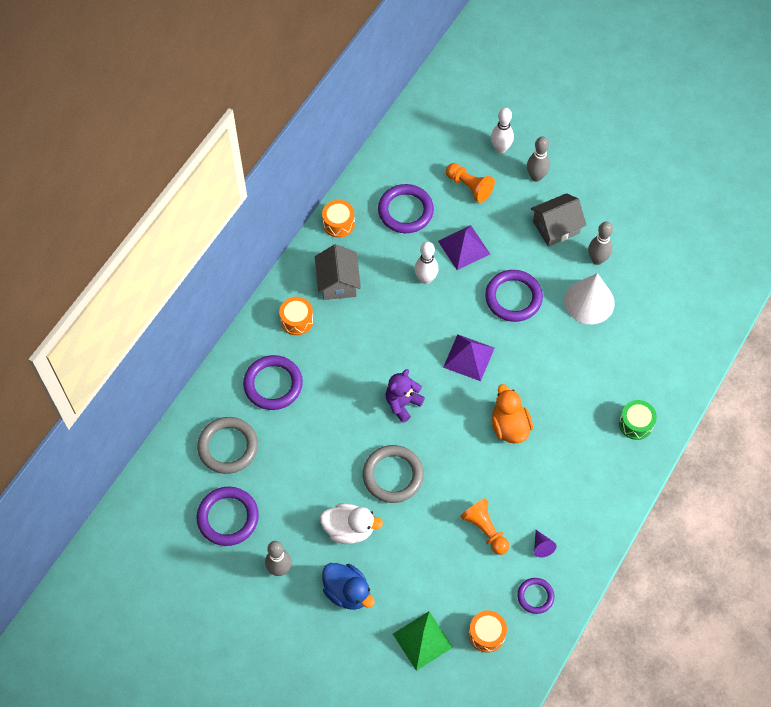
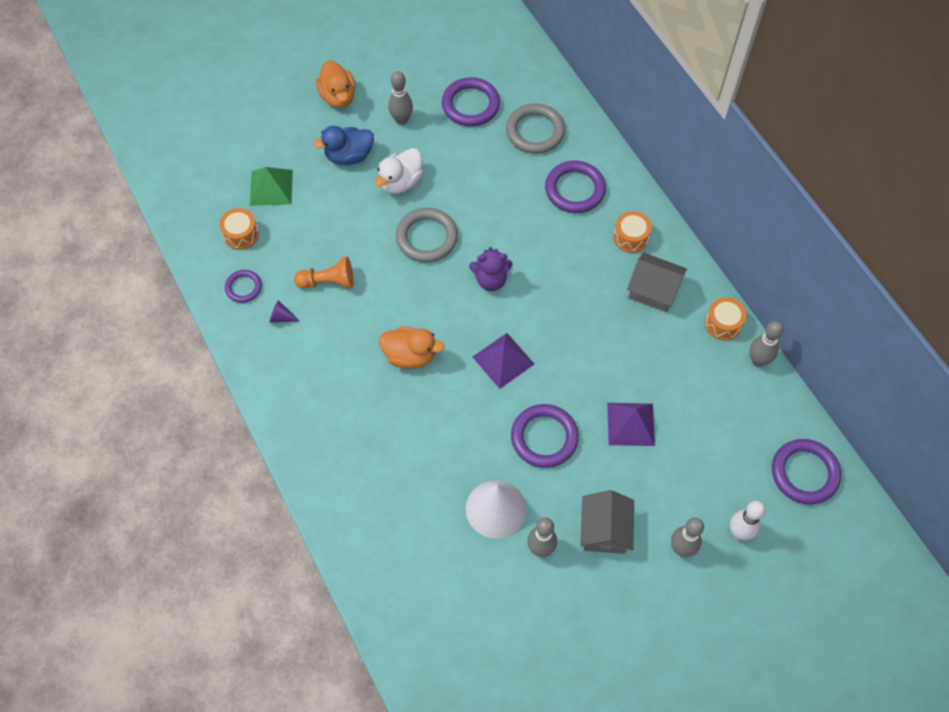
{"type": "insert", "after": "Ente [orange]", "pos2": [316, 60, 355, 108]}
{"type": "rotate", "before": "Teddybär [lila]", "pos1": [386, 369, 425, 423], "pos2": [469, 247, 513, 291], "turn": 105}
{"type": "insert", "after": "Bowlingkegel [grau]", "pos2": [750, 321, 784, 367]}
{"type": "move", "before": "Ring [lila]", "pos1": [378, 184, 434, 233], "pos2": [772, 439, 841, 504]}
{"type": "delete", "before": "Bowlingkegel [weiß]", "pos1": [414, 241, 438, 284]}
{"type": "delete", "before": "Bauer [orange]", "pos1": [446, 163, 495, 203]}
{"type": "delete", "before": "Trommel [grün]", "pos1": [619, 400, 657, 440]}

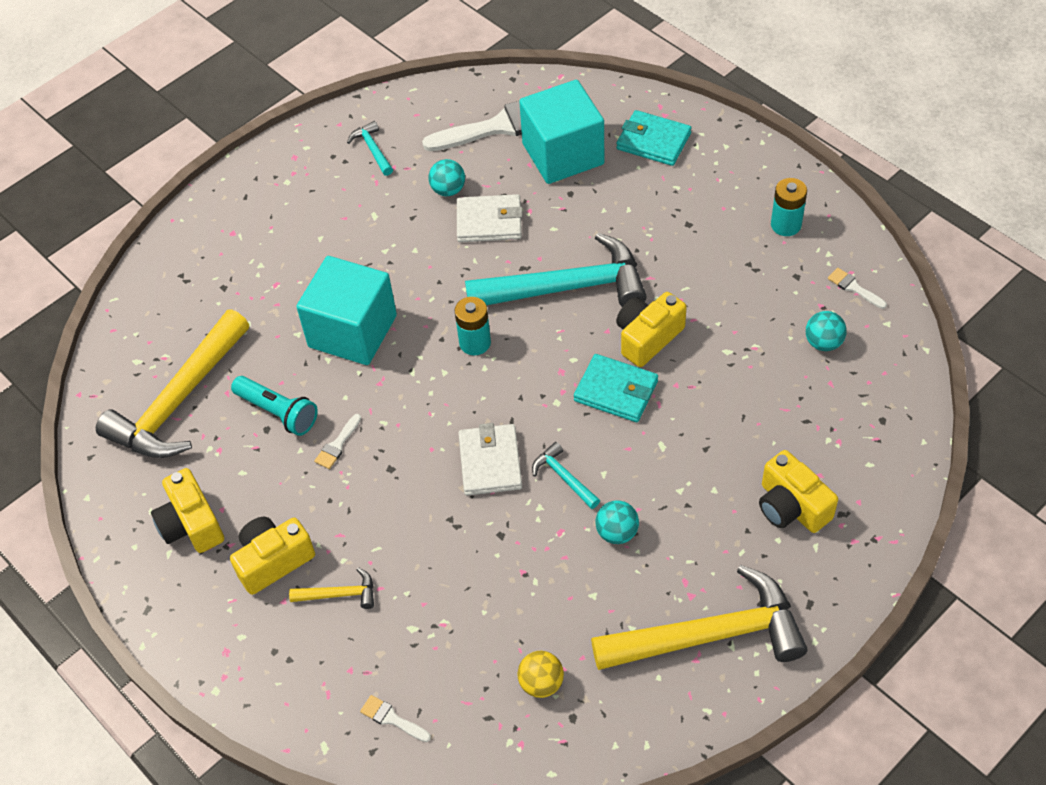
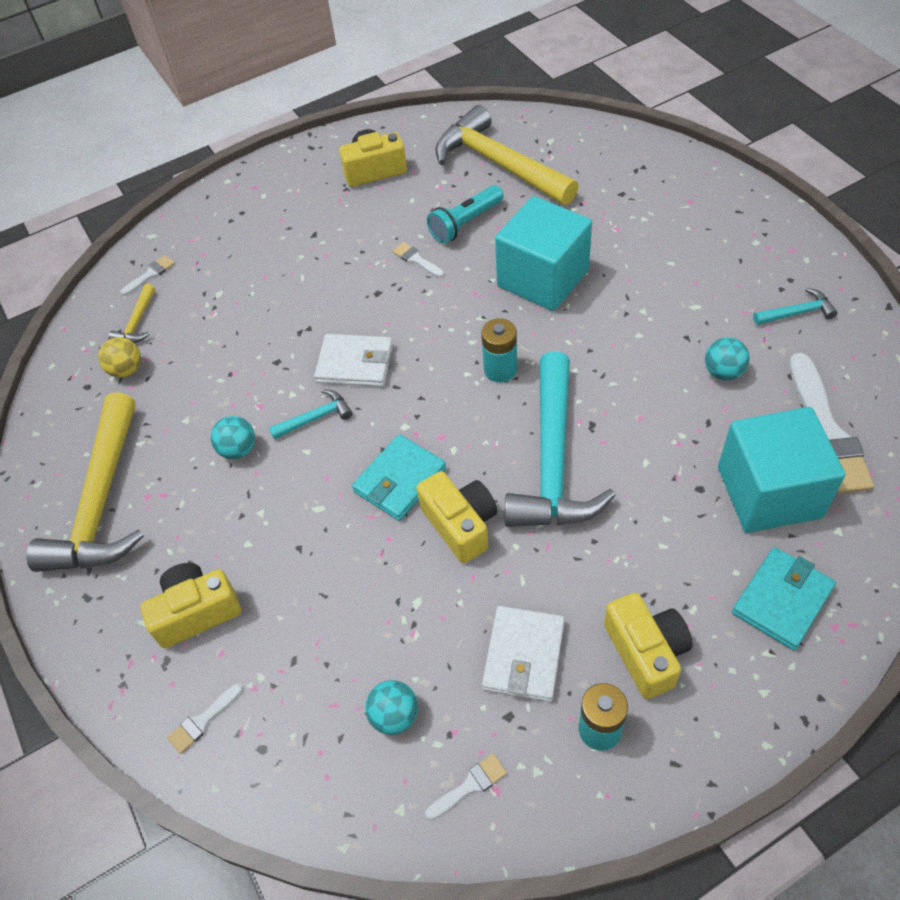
{"type": "move", "before": "Hammer [gelb]", "pos1": [289, 567, 374, 609], "pos2": [108, 284, 155, 343]}
{"type": "insert", "after": "Pinsel [weiß]", "pos2": [167, 684, 243, 754]}
{"type": "move", "before": "Geldbörse [weiß]", "pos1": [457, 194, 523, 242], "pos2": [482, 606, 565, 702]}
{"type": "move", "before": "Kamera [gelb]", "pos1": [230, 517, 315, 595], "pos2": [604, 593, 693, 699]}

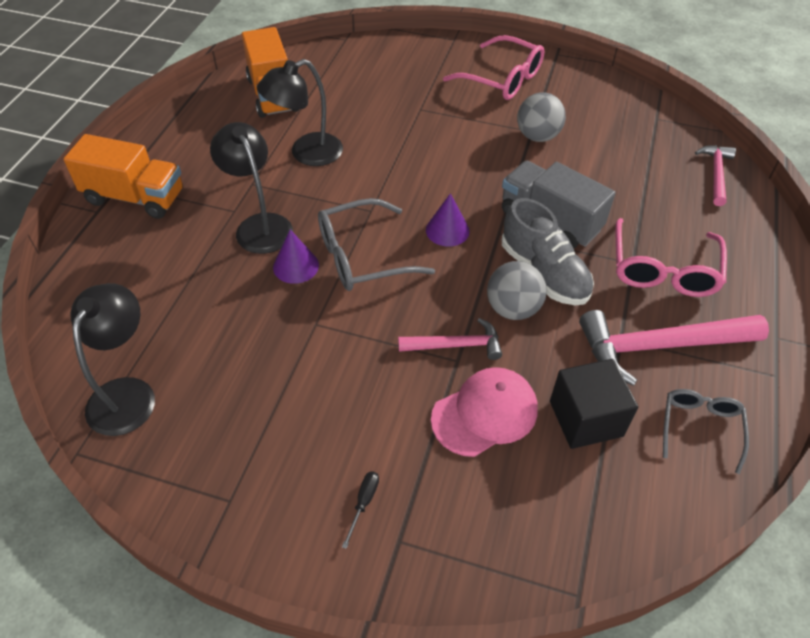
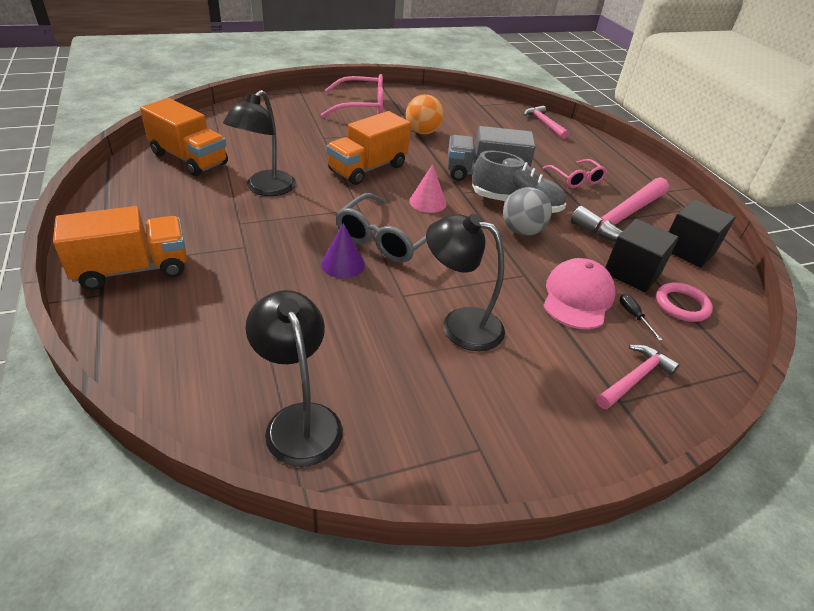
{"type": "insert", "after": "Lastwagen [orange]", "pos2": [326, 111, 411, 185]}
{"type": "recolor", "before": "Ball [grau]", "after": "Ball [orange]", "pos1": [517, 92, 566, 142], "pos2": [406, 94, 444, 134]}
{"type": "recolor", "before": "Kegel [lila]", "after": "Kegel [rosa]", "pos1": [426, 193, 470, 247], "pos2": [409, 164, 447, 213]}
{"type": "move", "before": "Lampe [schwarz]", "pos1": [210, 122, 293, 254], "pos2": [426, 214, 505, 351]}
{"type": "resize", "before": "Brille [rosa]", "pos1": [615, 218, 727, 297], "pos2": [543, 159, 607, 188], "scale": 0.63}
{"type": "move", "before": "Hammer [rosa]", "pos1": [398, 318, 502, 360], "pos2": [596, 345, 680, 409]}
{"type": "move", "before": "Schraubenzieher [schwarz]", "pos1": [342, 471, 379, 549], "pos2": [620, 294, 663, 341]}
{"type": "insert", "after": "Ring [rosa]", "pos2": [656, 282, 713, 322]}
{"type": "replace", "before": "Brille [grau]", "after": "Kubus [schwarz]", "pos1": [663, 389, 749, 474], "pos2": [669, 199, 736, 268]}

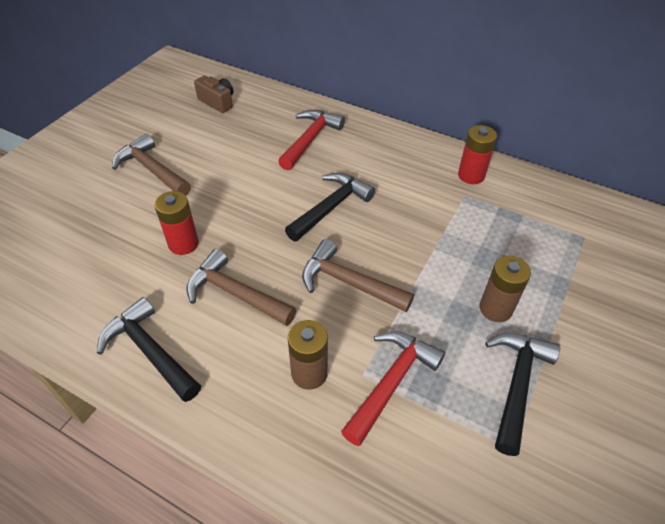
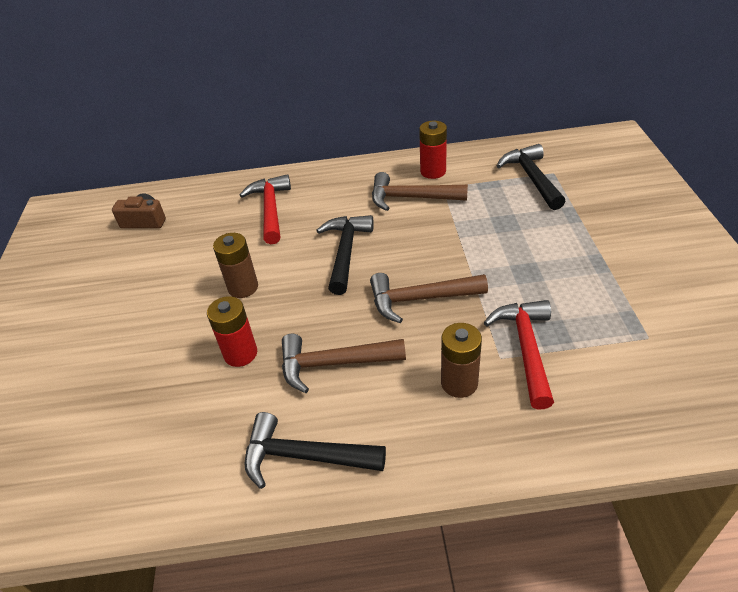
{"type": "move", "before": "Batterie [braun]", "pos1": [480, 256, 531, 322], "pos2": [213, 233, 258, 298]}
{"type": "move", "before": "Hammer [braun]", "pos1": [112, 134, 191, 196], "pos2": [372, 172, 468, 211]}
{"type": "move", "before": "Hammer [schwarz]", "pos1": [485, 333, 560, 456], "pos2": [497, 144, 566, 210]}

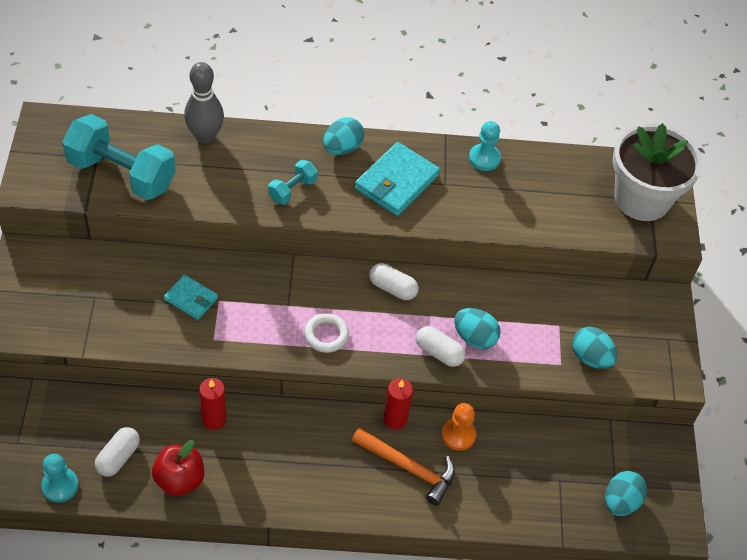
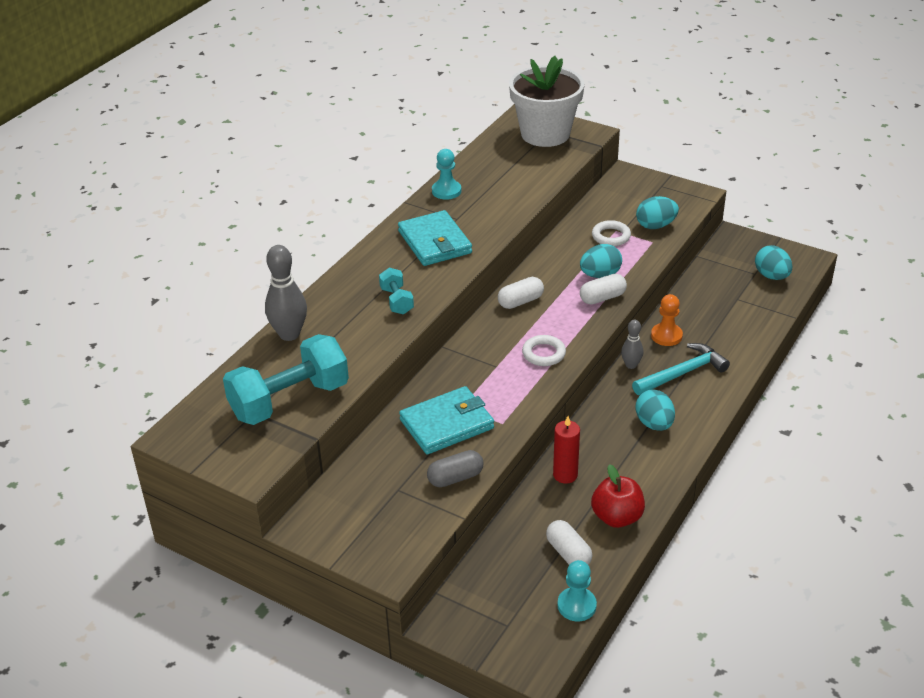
{"type": "resize", "before": "Geldbörse [türkis]", "pos1": [164, 275, 218, 320], "pos2": [399, 386, 494, 454], "scale": 1.71}
{"type": "insert", "after": "Kapsel [grau]", "pos2": [427, 450, 483, 487]}
{"type": "insert", "after": "Ring [weiß]", "pos2": [592, 220, 631, 246]}
{"type": "replace", "before": "Kerze [rot]", "after": "Bowlingkegel [grau]", "pos1": [384, 378, 413, 430], "pos2": [621, 320, 643, 369]}
{"type": "recolor", "before": "Hammer [orange]", "after": "Hammer [türkis]", "pos1": [352, 428, 455, 506], "pos2": [632, 343, 730, 395]}
{"type": "move", "before": "Ei [türkis]", "pos1": [323, 117, 364, 155], "pos2": [635, 389, 675, 431]}

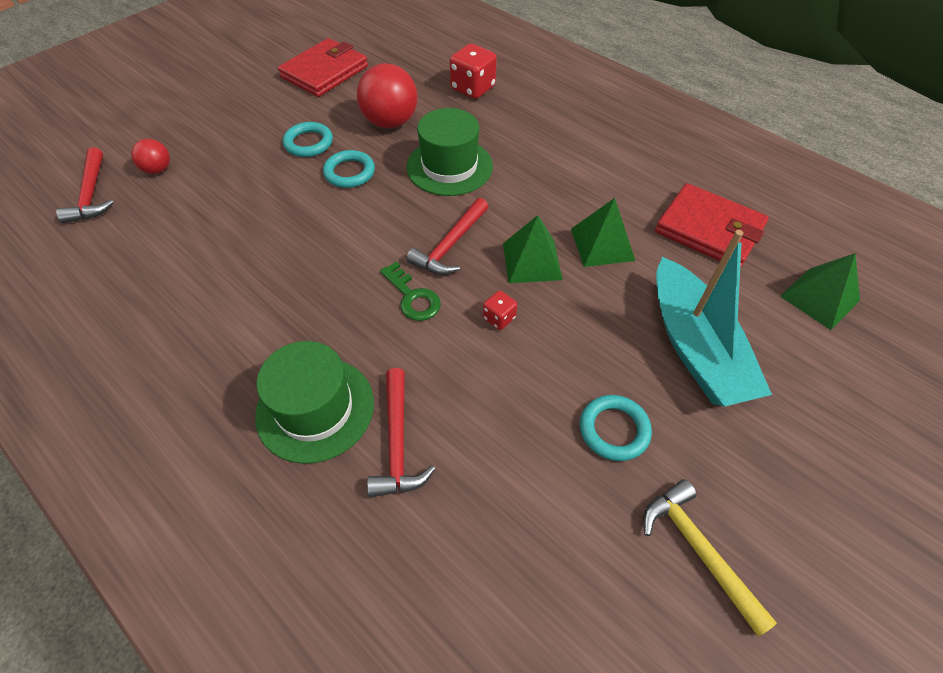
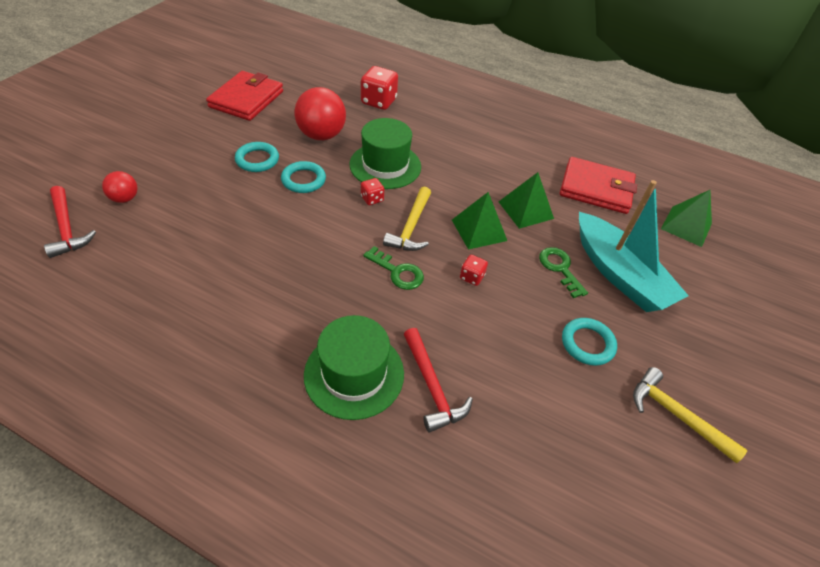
{"type": "insert", "after": "Spielwürfel [rot]", "pos2": [361, 178, 384, 205]}
{"type": "recolor", "before": "Hammer [rot]", "after": "Hammer [gelb]", "pos1": [406, 198, 488, 275], "pos2": [383, 187, 431, 251]}
{"type": "insert", "after": "Schlüssel [grün]", "pos2": [539, 247, 588, 298]}

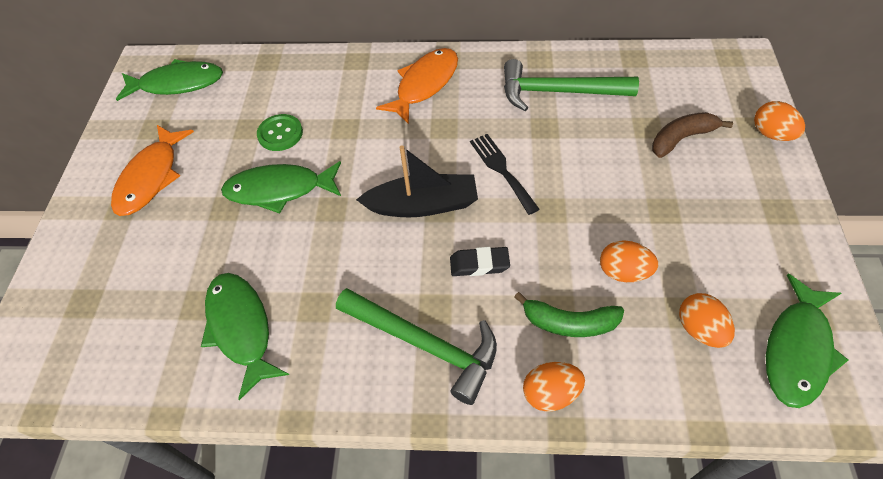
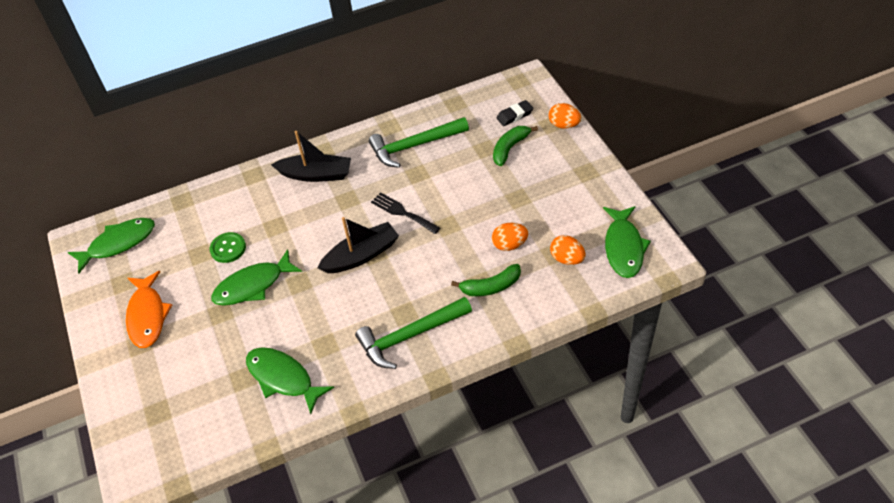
{"type": "replace", "before": "Fisch [orange]", "after": "Boot [schwarz]", "pos1": [376, 48, 458, 124], "pos2": [271, 131, 351, 182]}
{"type": "rotate", "before": "Hammer [grün]", "pos1": [336, 288, 497, 405], "pos2": [355, 297, 472, 369], "turn": 150}
{"type": "recolor", "before": "Banane [braun]", "after": "Banane [grün]", "pos1": [652, 112, 733, 158], "pos2": [493, 126, 538, 166]}
{"type": "move", "before": "Radiergummi [schwarz]", "pos1": [450, 247, 510, 276], "pos2": [496, 100, 533, 126]}
{"type": "delete", "before": "Ei [orange]", "pos1": [523, 362, 585, 412]}

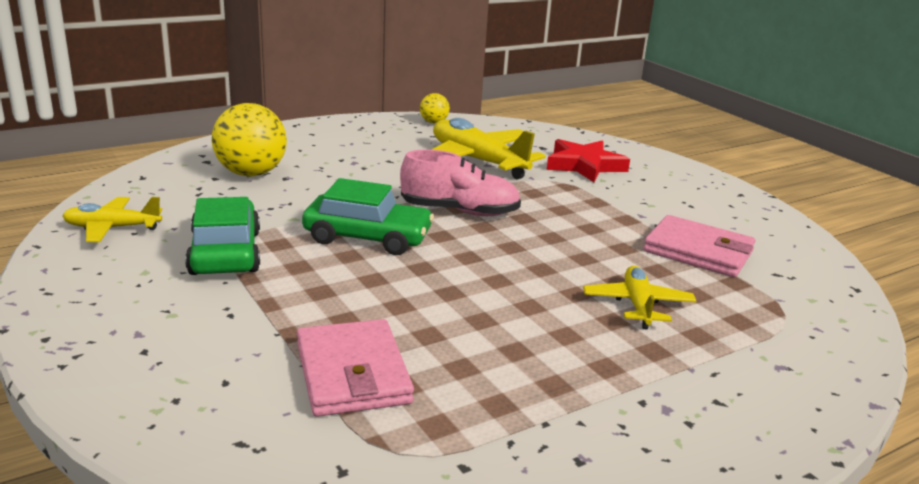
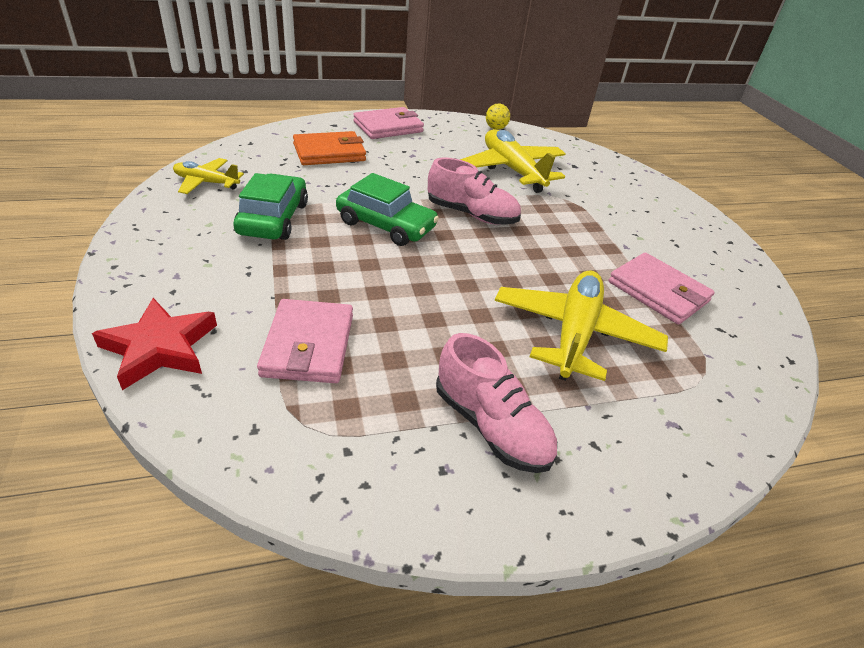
{"type": "move", "before": "Stern [rot]", "pos1": [547, 139, 630, 182], "pos2": [92, 298, 217, 390]}
{"type": "replace", "before": "Ball [gelb]", "after": "Geldbörse [orange]", "pos1": [212, 103, 287, 177], "pos2": [293, 131, 366, 165]}
{"type": "insert", "after": "Geldbörse [rosa]", "pos2": [353, 107, 424, 139]}
{"type": "insert", "after": "Schuh [rosa]", "pos2": [436, 333, 557, 473]}
{"type": "resize", "before": "Flugzeug [gelb]", "pos1": [583, 266, 696, 329], "pos2": [495, 270, 668, 381], "scale": 1.78}

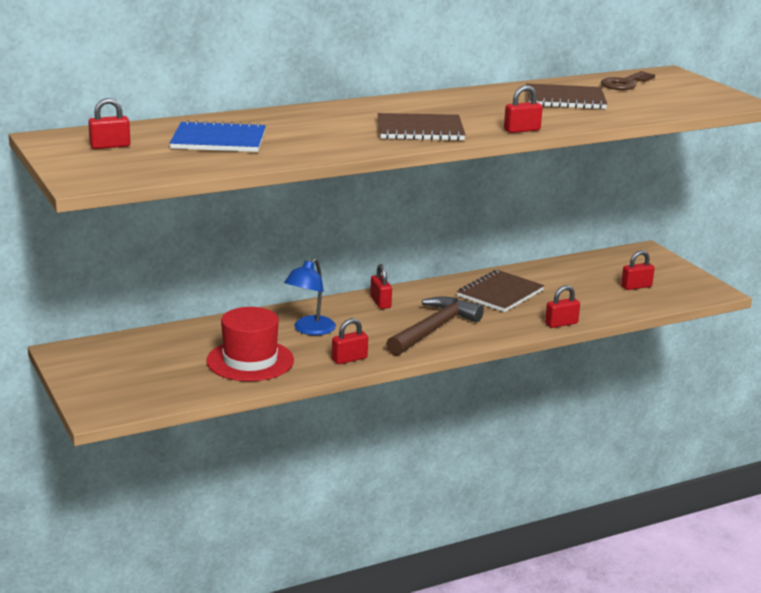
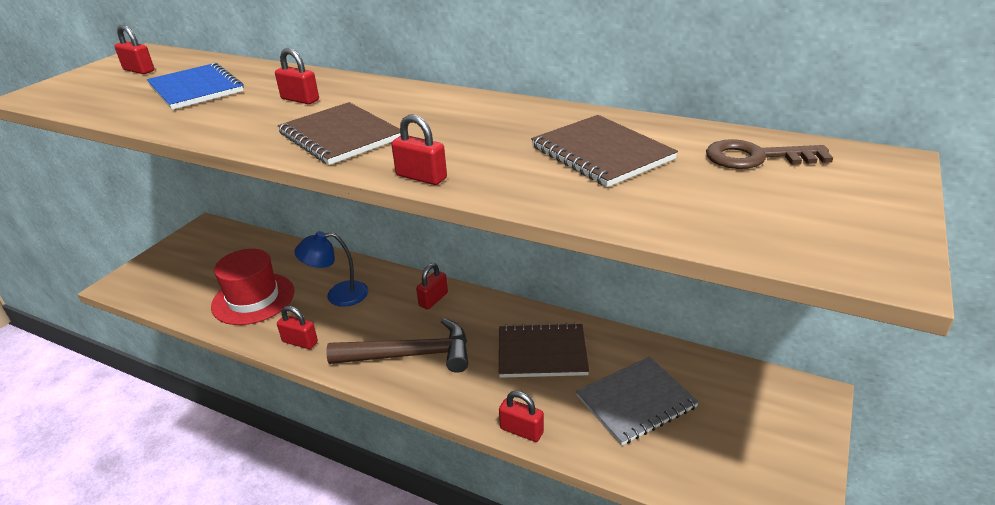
{"type": "move", "before": "Vorhängeschloss [rot]", "pos1": [621, 250, 655, 290], "pos2": [275, 48, 319, 104]}
{"type": "insert", "after": "Notizbuch [grau]", "pos2": [576, 356, 699, 446]}

